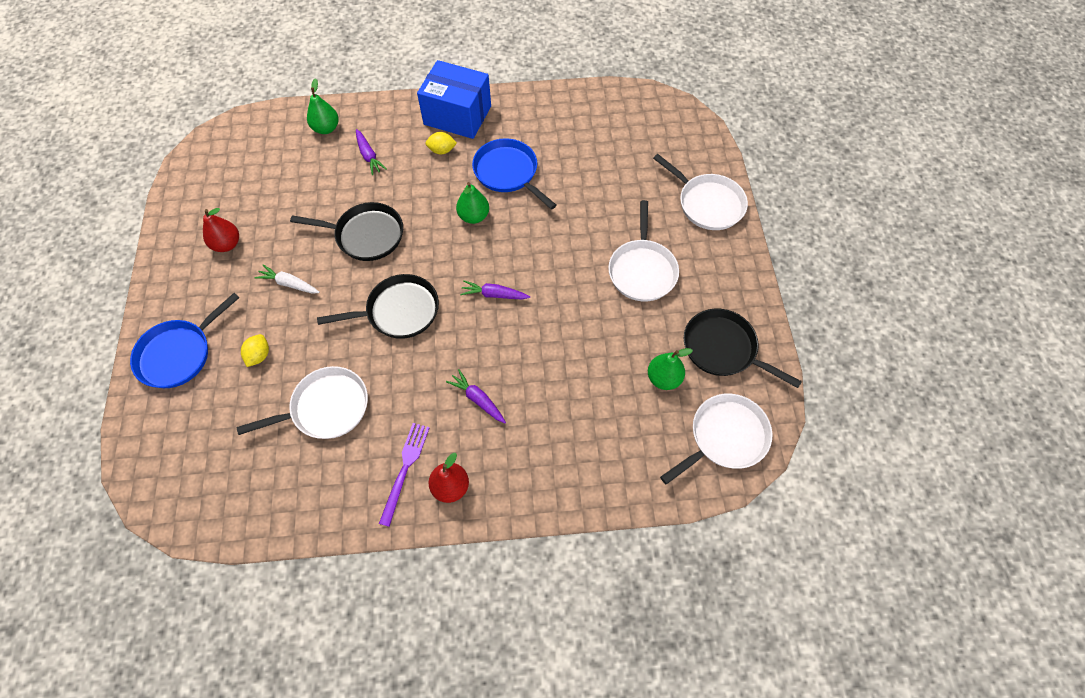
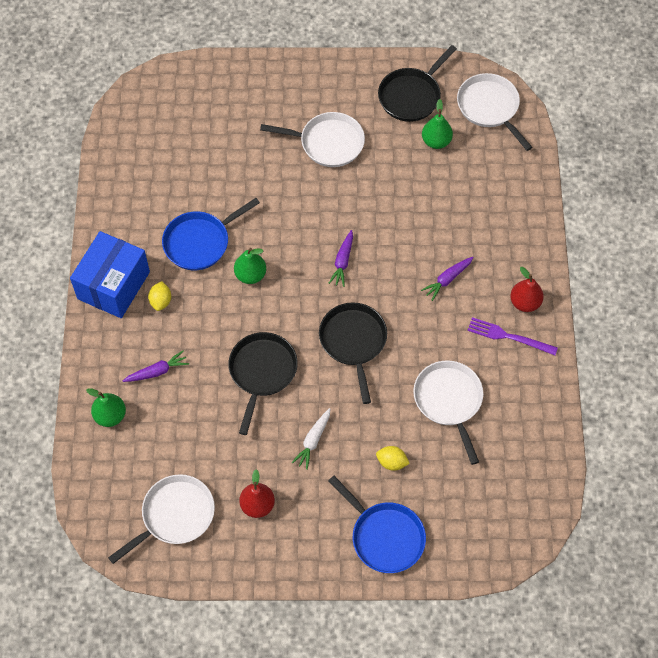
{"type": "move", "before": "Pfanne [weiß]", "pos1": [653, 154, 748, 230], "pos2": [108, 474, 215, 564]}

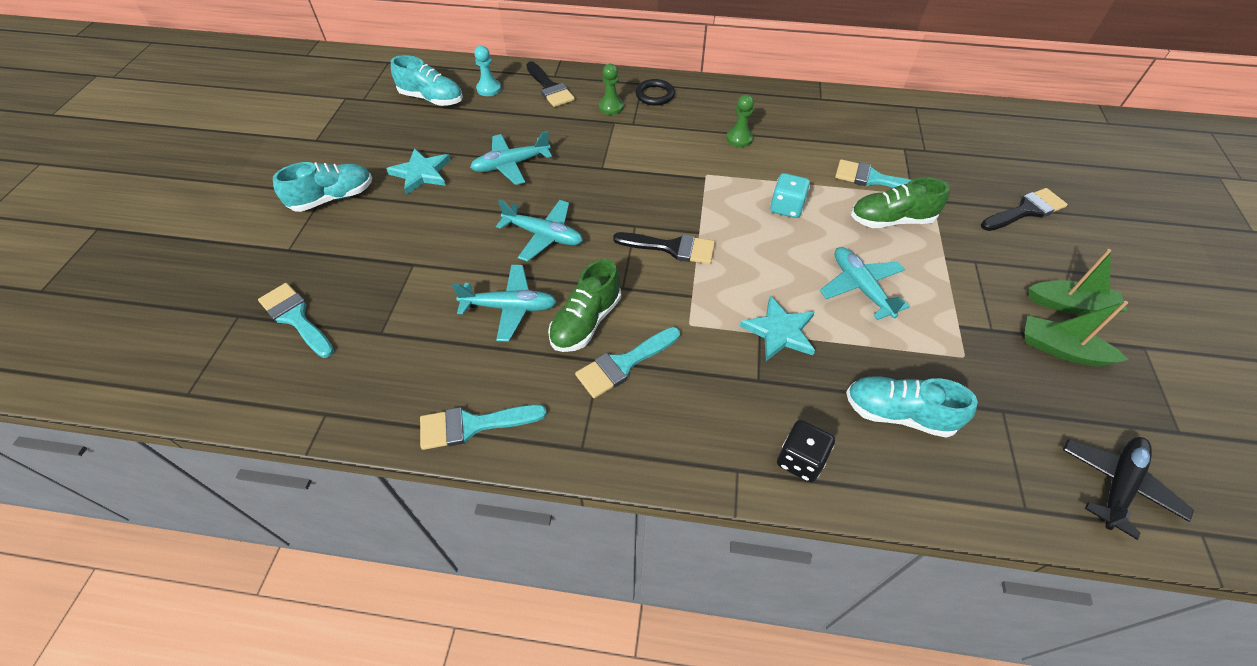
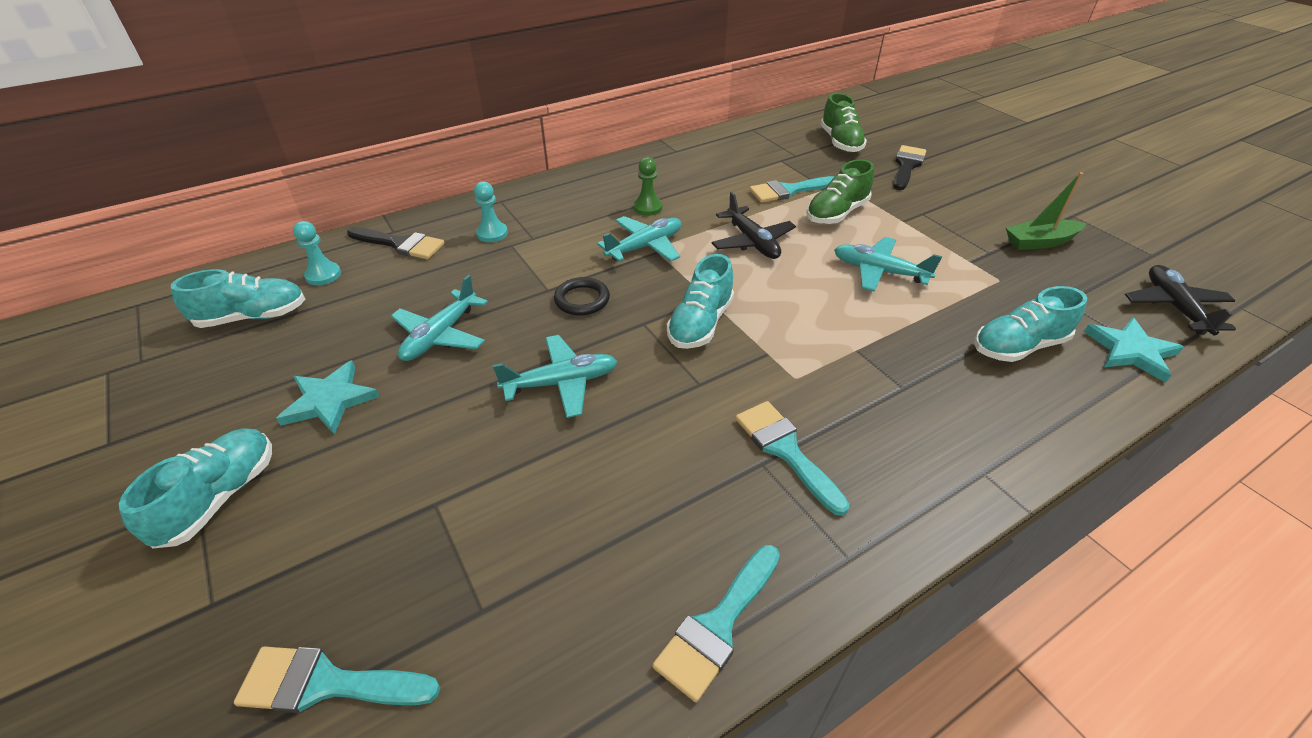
{"type": "recolor", "before": "Bauer [grün]", "after": "Bauer [türkis]", "pos1": [599, 64, 624, 115], "pos2": [474, 181, 508, 242]}
{"type": "move", "before": "Ring [schwarz]", "pos1": [635, 79, 675, 106], "pos2": [554, 277, 610, 315]}
{"type": "move", "before": "Flugzeug [türkis]", "pos1": [452, 265, 557, 342], "pos2": [597, 216, 681, 261]}
{"type": "replace", "before": "Pinsel [schwarz]", "after": "Schuh [türkis]", "pos1": [613, 232, 715, 264], "pos2": [667, 254, 734, 349]}
{"type": "replace", "before": "Spielwürfel [türkis]", "after": "Flugzeug [schwarz]", "pos1": [770, 173, 810, 218], "pos2": [712, 192, 796, 259]}
{"type": "rotate", "before": "Pinsel [türkis]", "pos1": [575, 327, 680, 398], "pos2": [735, 401, 849, 516], "turn": 135}
{"type": "move", "before": "Schuh [grün]", "pos1": [548, 259, 621, 352], "pos2": [820, 93, 867, 153]}
{"type": "move", "before": "Stern [türkis]", "pos1": [740, 296, 815, 361], "pos2": [1084, 318, 1184, 383]}
{"type": "delete", "before": "Spielwürfel [schwarz]", "pos1": [777, 420, 835, 483]}
{"type": "delete", "before": "Boot [grün]", "pos1": [1029, 249, 1127, 315]}

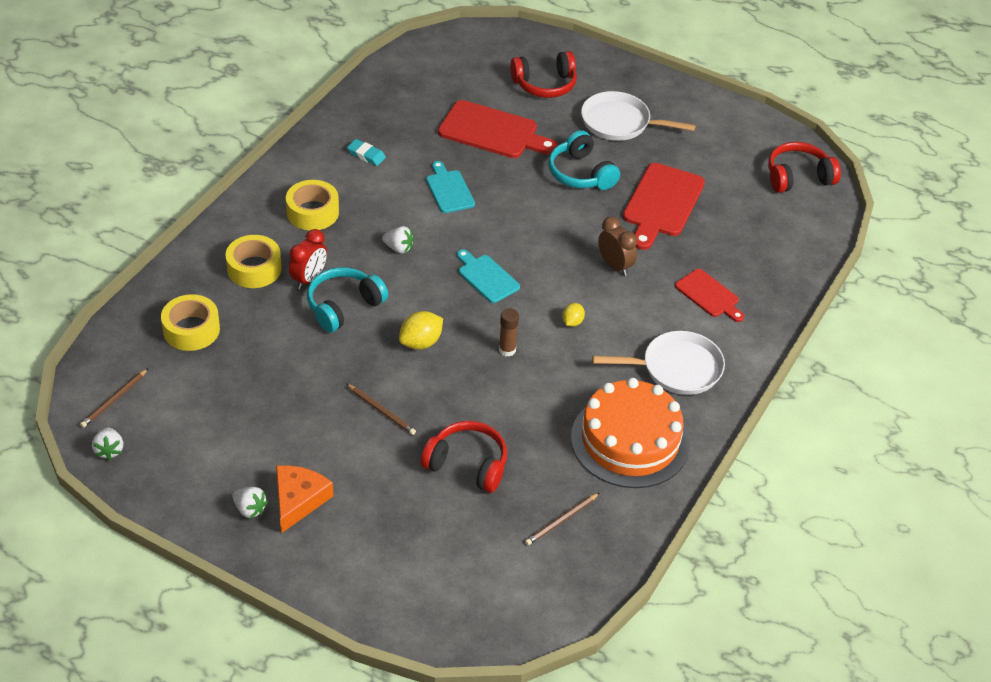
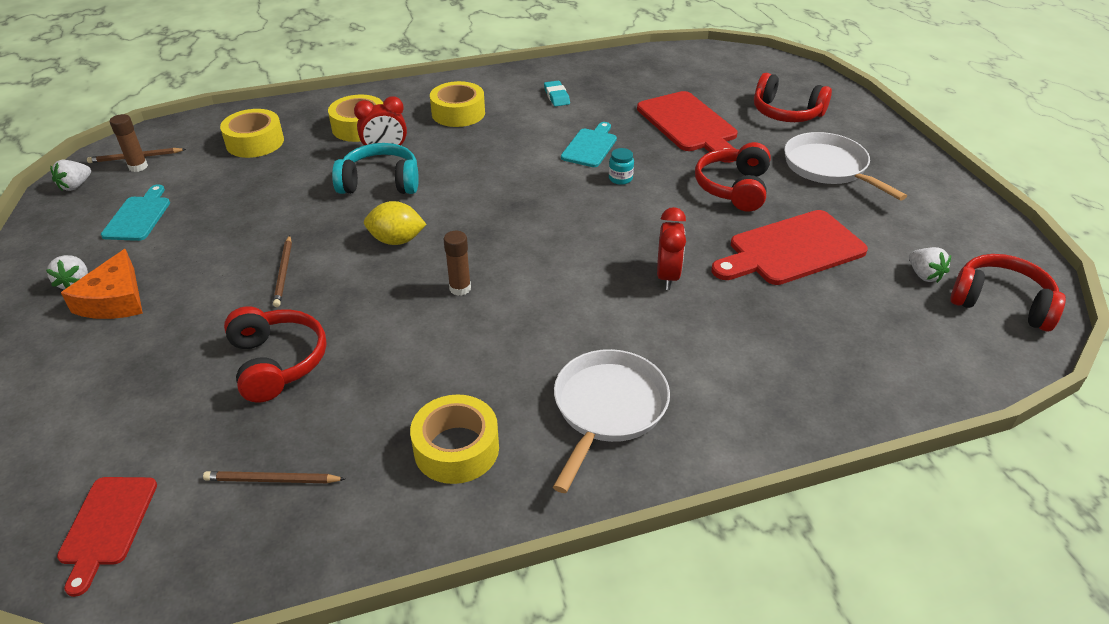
{"type": "move", "before": "Schneidebrett [rot]", "pos1": [675, 269, 744, 322], "pos2": [57, 477, 157, 597]}
{"type": "rotate", "before": "Käse [orange]", "pos1": [276, 465, 333, 533], "pos2": [61, 249, 143, 319], "turn": 120}
{"type": "move", "before": "Schneidebrett [türkis]", "pos1": [457, 250, 520, 303], "pos2": [101, 184, 170, 241]}
{"type": "insert", "after": "Klebestift [braun]", "pos2": [110, 114, 148, 172]}
{"type": "replace", "before": "Kuchen [orange]", "after": "Klebeband [gelb]", "pos1": [571, 378, 690, 488], "pos2": [410, 394, 499, 484]}
{"type": "rotate", "before": "Pfanne [weiß]", "pos1": [592, 331, 725, 395], "pos2": [553, 349, 670, 493], "turn": -105}
{"type": "insert", "after": "Einmachglas [türkis]", "pos2": [609, 148, 634, 185]}
{"type": "recolor", "before": "Wecker [braun]", "after": "Wecker [rot]", "pos1": [598, 217, 637, 276], "pos2": [657, 207, 686, 290]}
{"type": "recolor", "before": "Kopfhörer [türkis]", "after": "Kopfhörer [rot]", "pos1": [548, 130, 620, 190], "pos2": [695, 142, 771, 212]}
{"type": "move", "before": "Erdbeere [weiß]", "pos1": [382, 226, 414, 254], "pos2": [909, 247, 951, 283]}
{"type": "delete", "before": "Zitrone [gelb]", "pos1": [562, 303, 585, 327]}

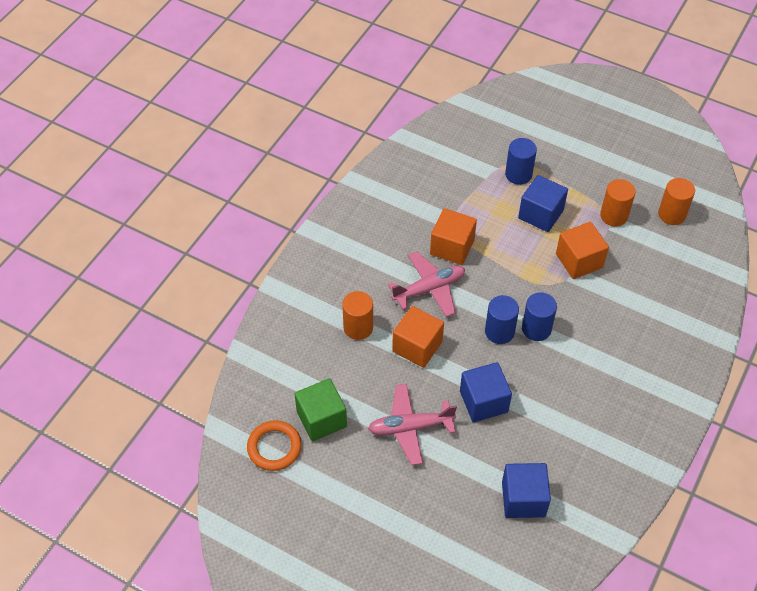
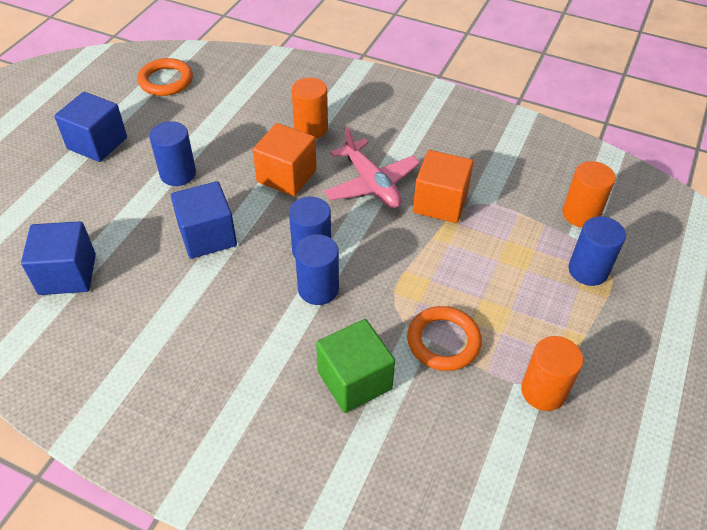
{"type": "move", "before": "Kubus [blau]", "pos1": [518, 175, 568, 232], "pos2": [54, 92, 127, 162]}
{"type": "replace", "before": "Flugzeug [rosa]", "after": "Vollzylinder [blau]", "pos1": [368, 384, 457, 465], "pos2": [149, 121, 196, 186]}
{"type": "move", "before": "Kubus [grün]", "pos1": [295, 378, 347, 441], "pos2": [316, 319, 395, 413]}
{"type": "replace", "before": "Kubus [orange]", "after": "Ring [orange]", "pos1": [556, 222, 609, 279], "pos2": [407, 306, 482, 371]}
{"type": "move", "before": "Vollzylinder [orange]", "pos1": [658, 178, 695, 225], "pos2": [562, 161, 616, 227]}

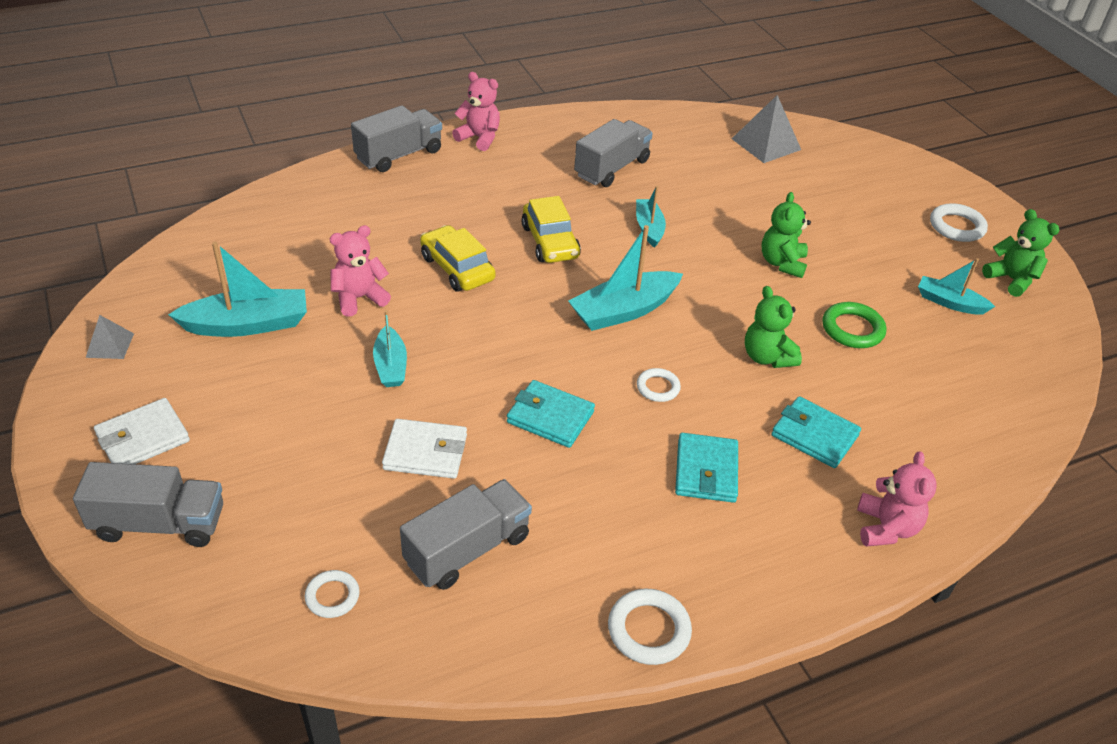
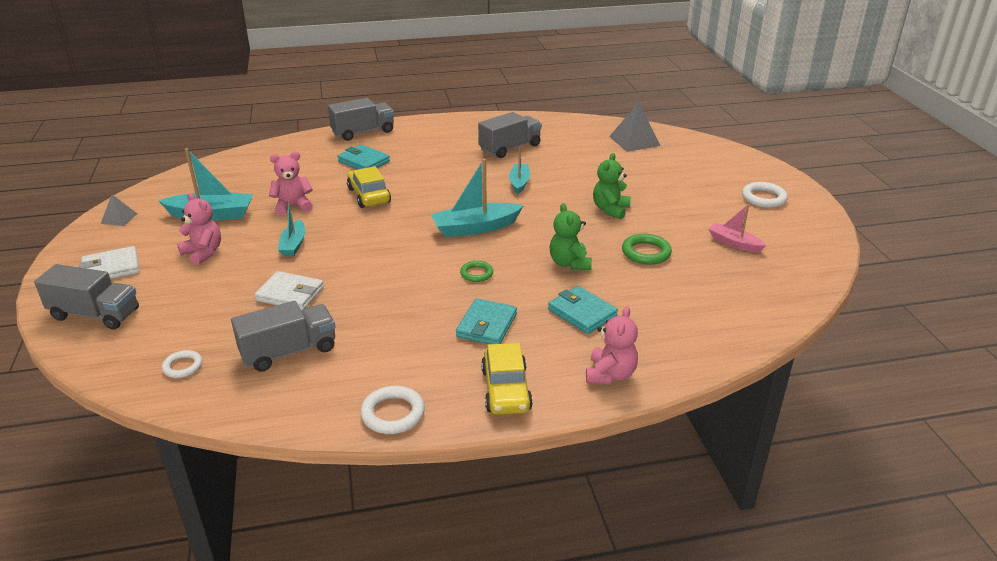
{"type": "move", "before": "Teddybär [rosa]", "pos1": [452, 72, 500, 151], "pos2": [177, 193, 221, 265]}
{"type": "move", "before": "Geldbörse [türkis]", "pos1": [507, 380, 595, 448], "pos2": [338, 145, 390, 169]}
{"type": "recolor", "before": "Ring [weiß]", "after": "Ring [grün]", "pos1": [637, 368, 681, 402], "pos2": [460, 261, 493, 282]}
{"type": "move", "before": "Auto [gelb]", "pos1": [522, 196, 581, 263], "pos2": [481, 343, 533, 415]}
{"type": "recolor", "before": "Boot [türkis]", "after": "Boot [rosa]", "pos1": [918, 258, 995, 315], "pos2": [708, 204, 766, 253]}
{"type": "delete", "before": "Teddybär [grün]", "pos1": [982, 209, 1060, 297]}

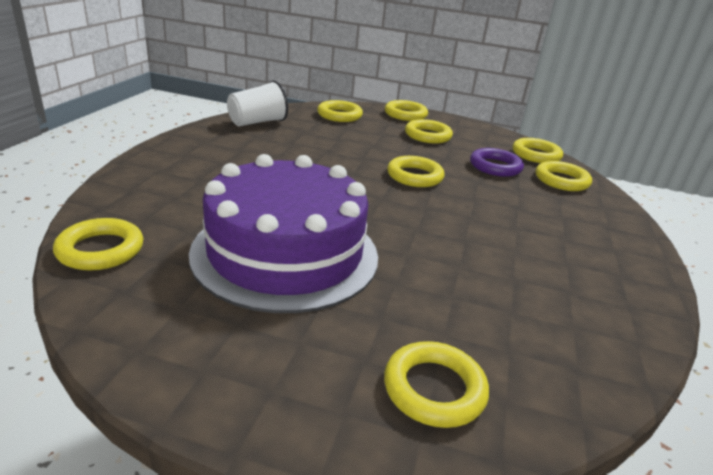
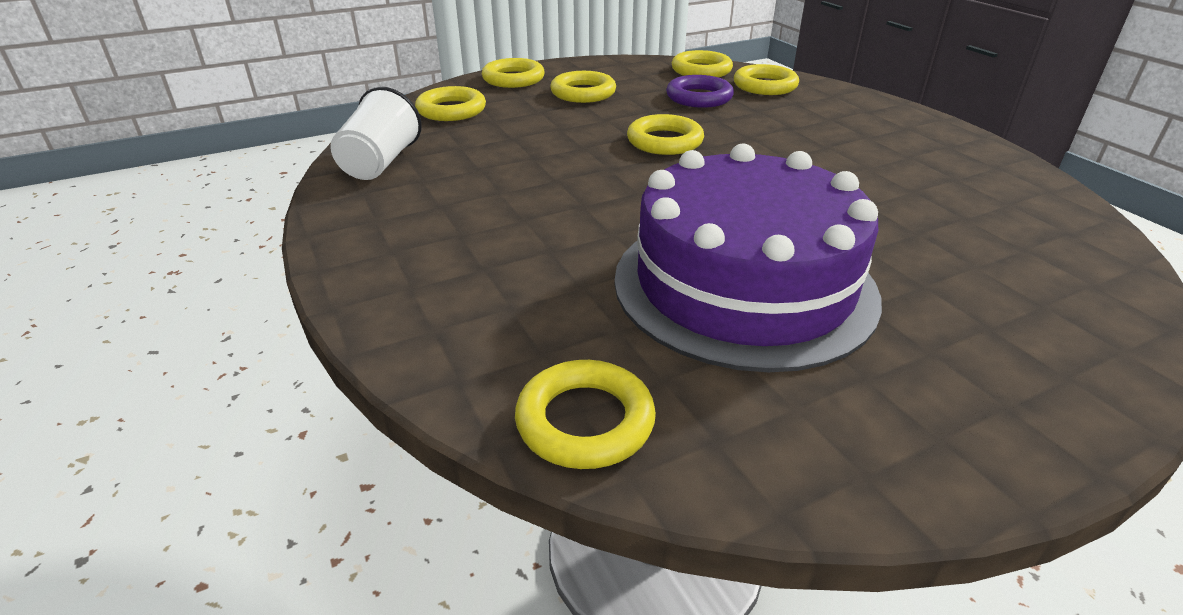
{"type": "delete", "before": "Ring [gelb]", "pos1": [384, 341, 489, 428]}

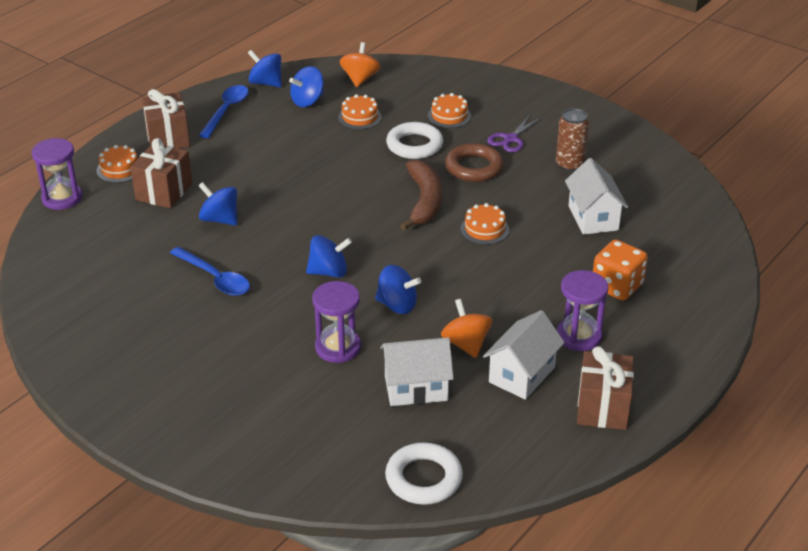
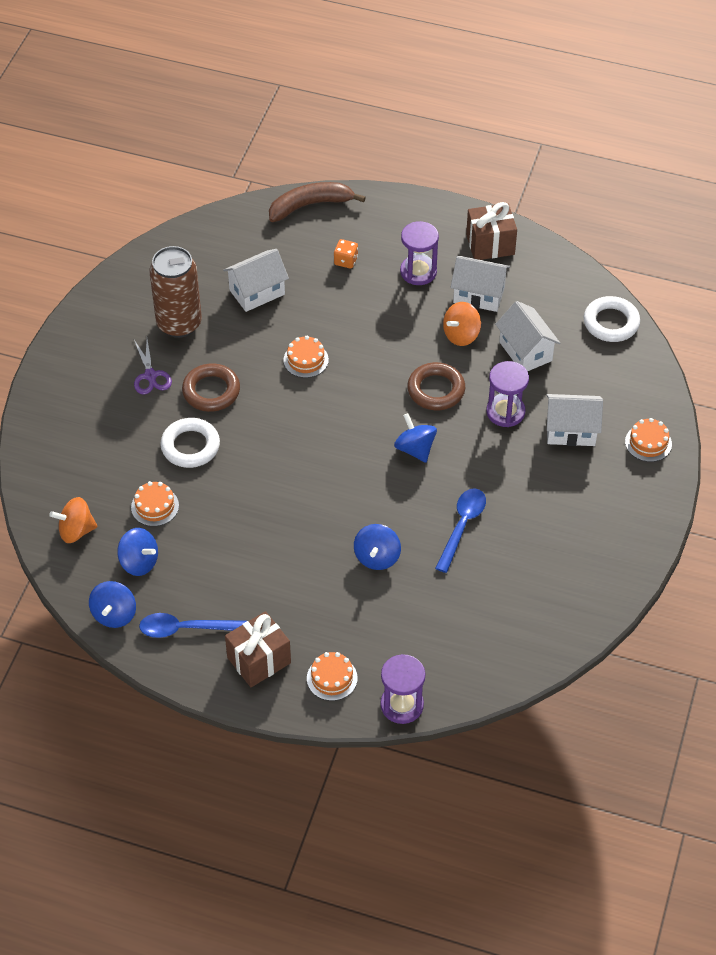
{"type": "rotate", "before": "Schere [lila]", "pos1": [487, 115, 542, 152], "pos2": [134, 339, 172, 395], "turn": 60}
{"type": "resize", "before": "Dose [braun]", "pos1": [556, 108, 589, 172], "pos2": [149, 246, 202, 338], "scale": 1.62}
{"type": "move", "before": "Banane [braun]", "pos1": [400, 160, 442, 230], "pos2": [269, 182, 366, 222]}
{"type": "resize", "before": "Spielwürfel [orange]", "pos1": [593, 240, 648, 301], "pos2": [334, 239, 358, 269], "scale": 0.59}
{"type": "replace", "before": "Kreisel [blau]", "after": "Ring [braun]", "pos1": [375, 265, 421, 314], "pos2": [407, 362, 465, 410]}
{"type": "insert", "after": "Haus [weiß]", "pos2": [546, 394, 603, 446]}
{"type": "move", "before": "Kuchen [orange]", "pos1": [428, 93, 471, 128], "pos2": [625, 418, 672, 462]}
{"type": "delete", "before": "Geschenk [braun]", "pos1": [130, 138, 192, 208]}

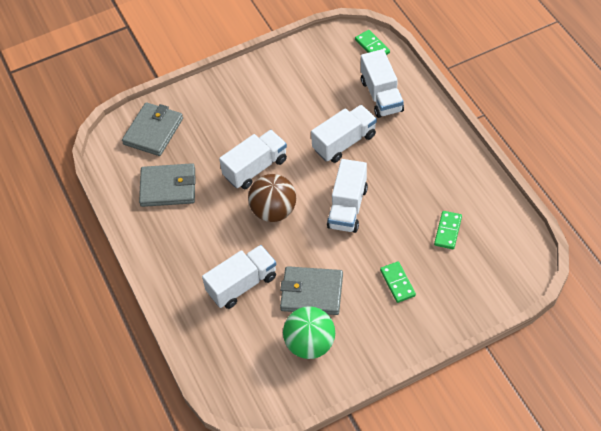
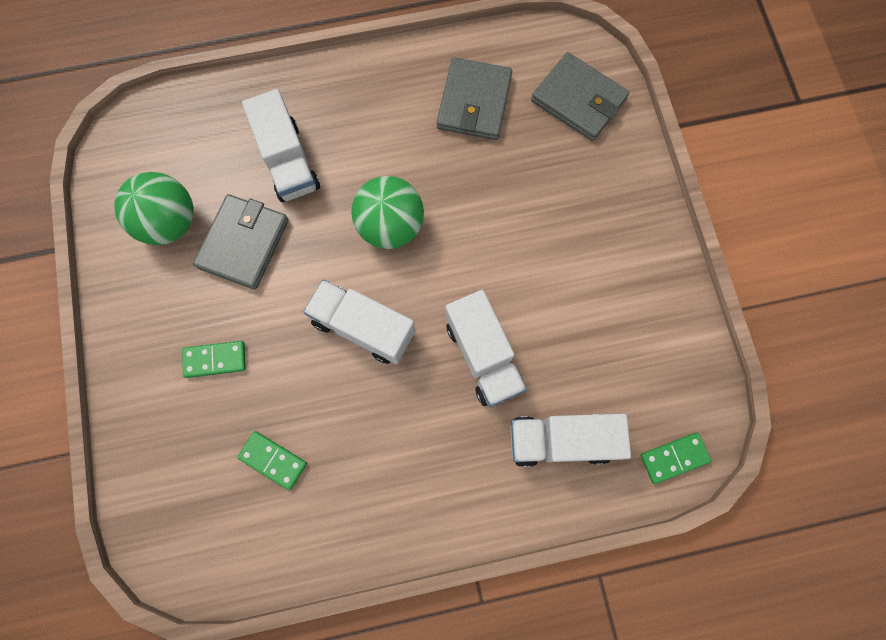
{"type": "recolor", "before": "Ball [braun]", "after": "Ball [grün]", "pos1": [248, 174, 296, 222], "pos2": [351, 176, 424, 249]}
{"type": "delete", "before": "Lastwagen [weiß]", "pos1": [219, 130, 287, 189]}

